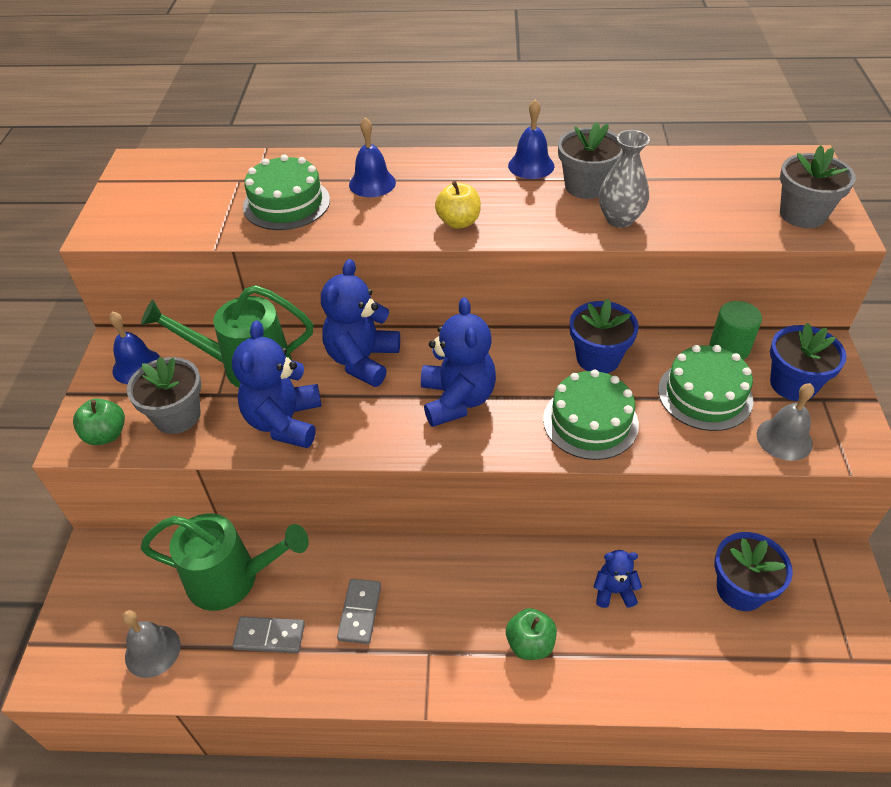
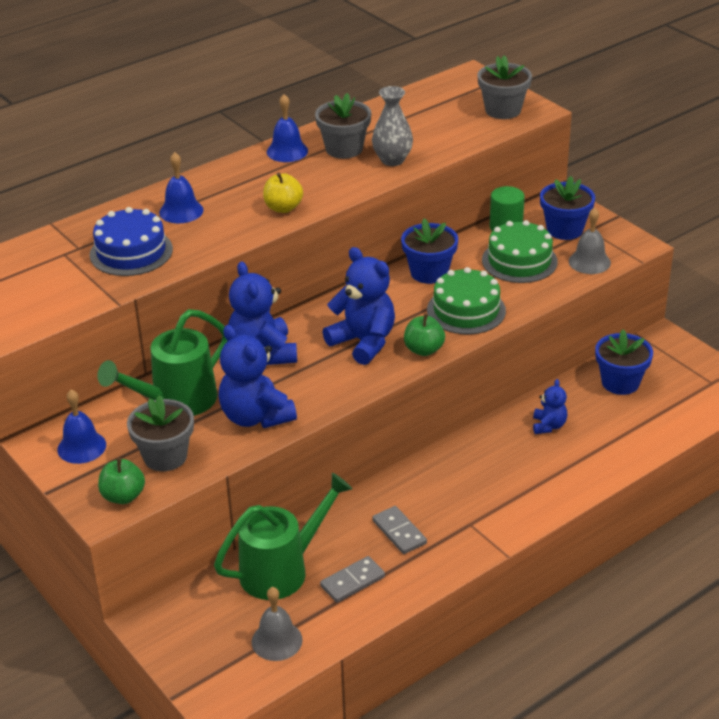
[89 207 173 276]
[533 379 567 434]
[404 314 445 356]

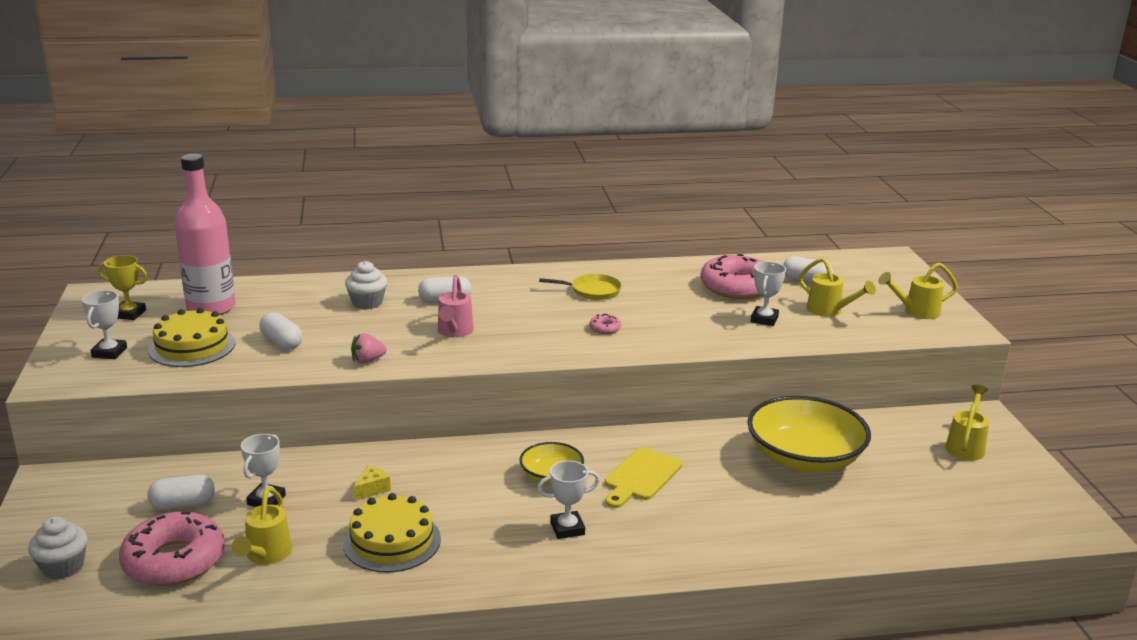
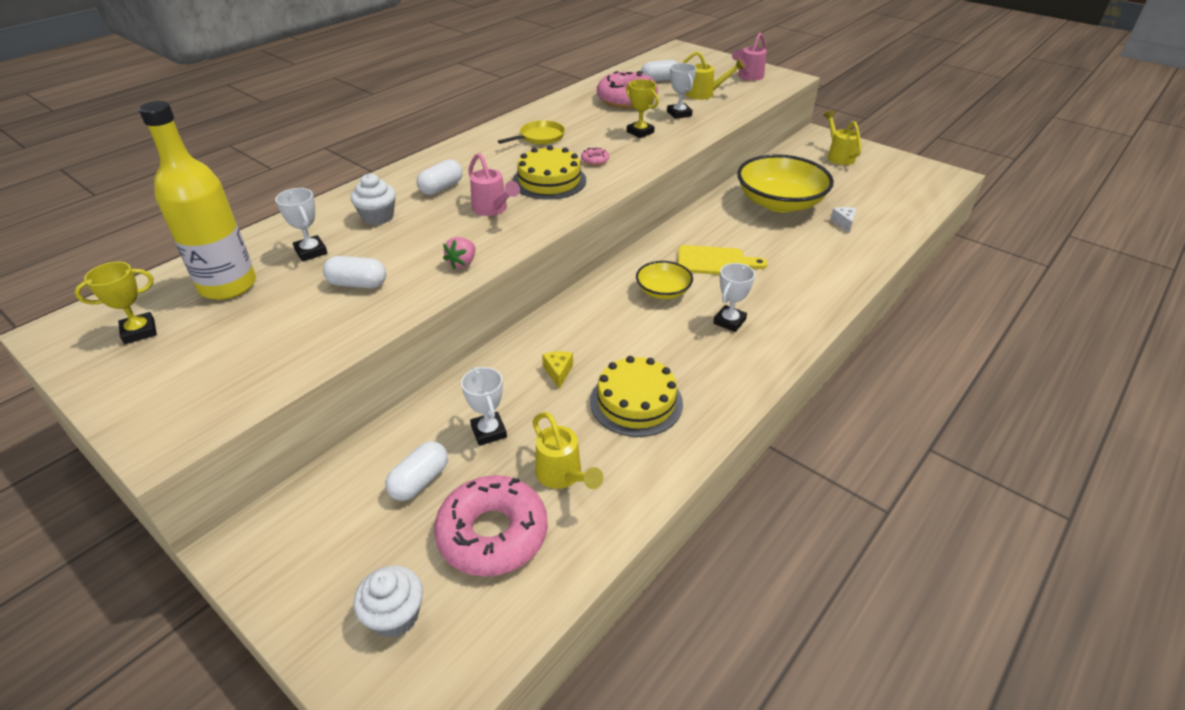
[139 101 256 300]
[732 33 767 81]
[275 188 328 262]
[513 145 586 200]
[678 245 768 275]
[626 79 659 138]
[830 207 857 233]

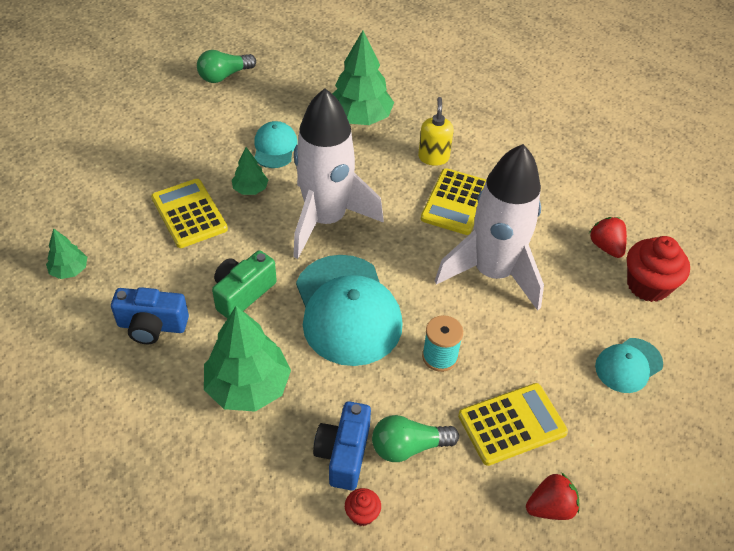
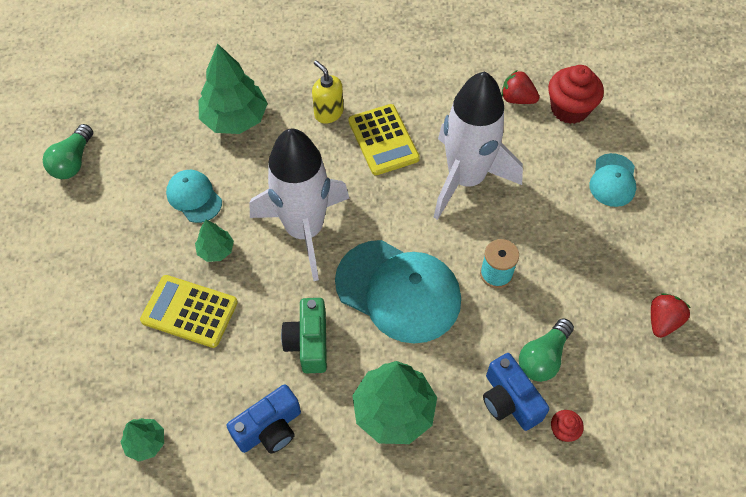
[458 383 568 466] (first image)

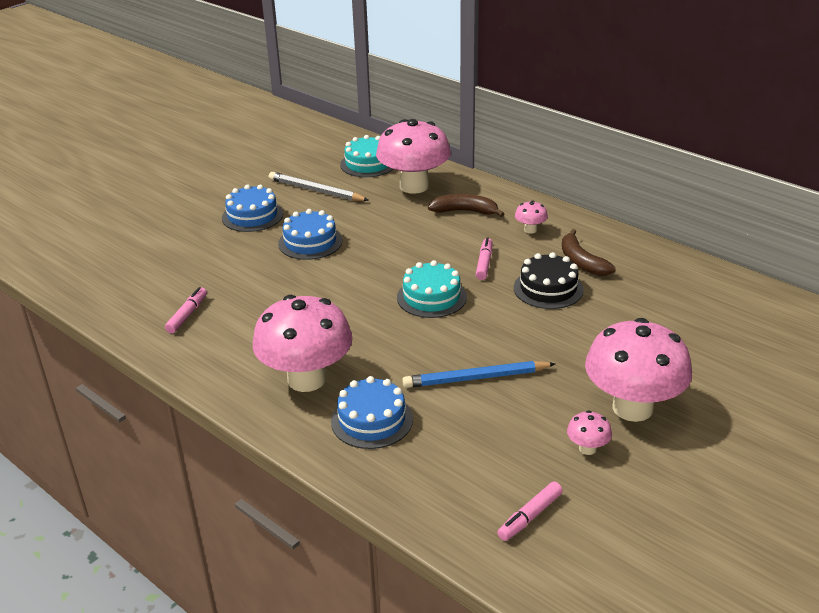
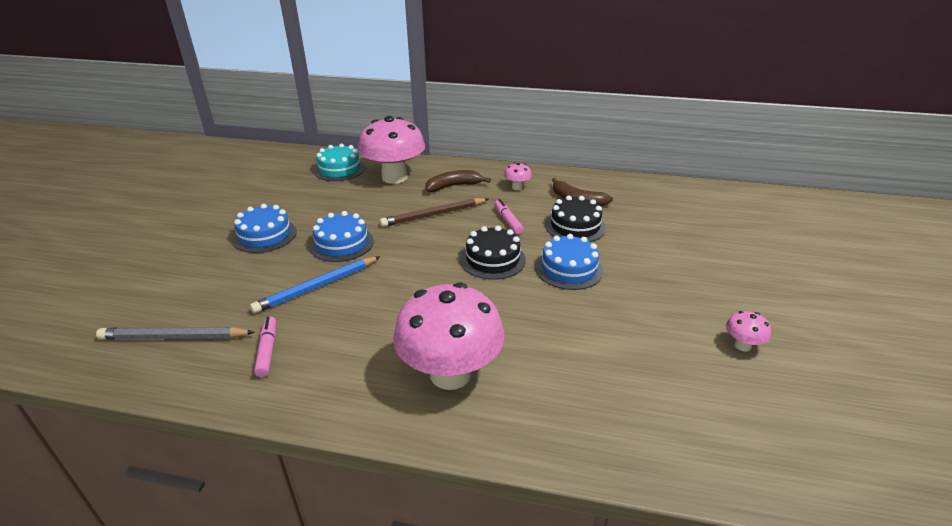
[96 327 255 340]
[460 226 526 280]
[585 318 692 422] (first image)
[250 256 380 313]
[535 234 603 290]
[497 481 563 541] (first image)
[380 198 488 227]

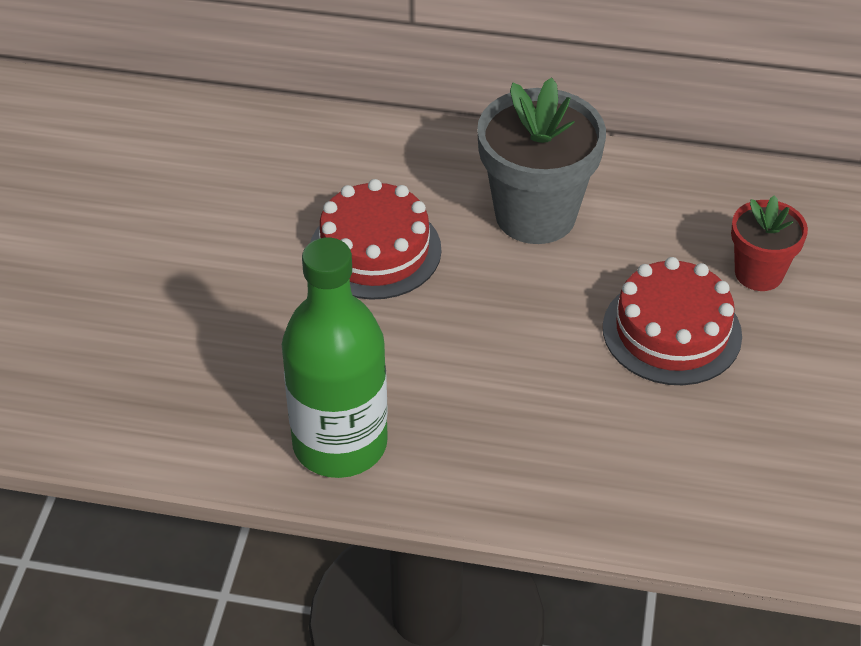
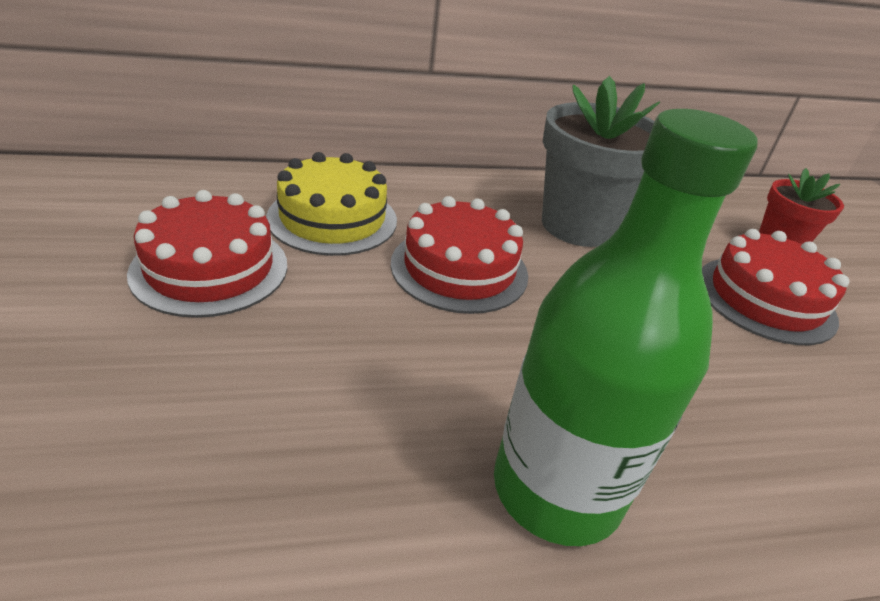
[266 152 397 256]
[127 190 287 318]

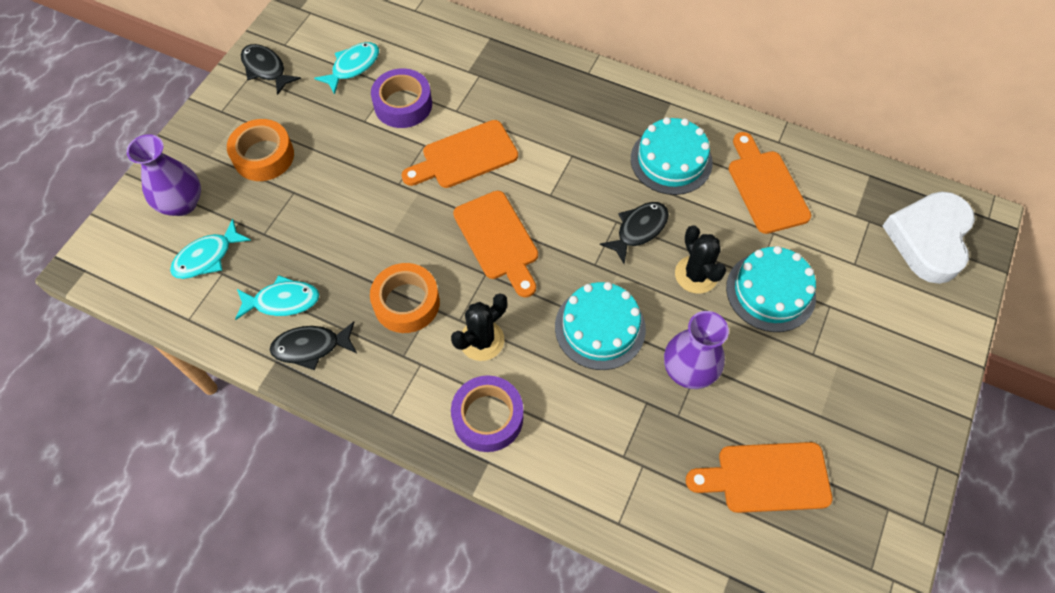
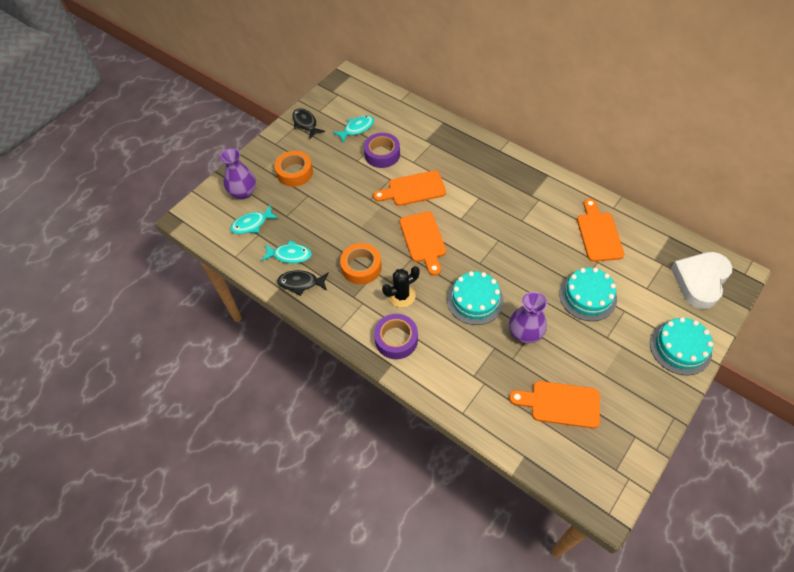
[650 317 713 375]
[600 202 669 264] (first image)
[675 225 726 294] (first image)

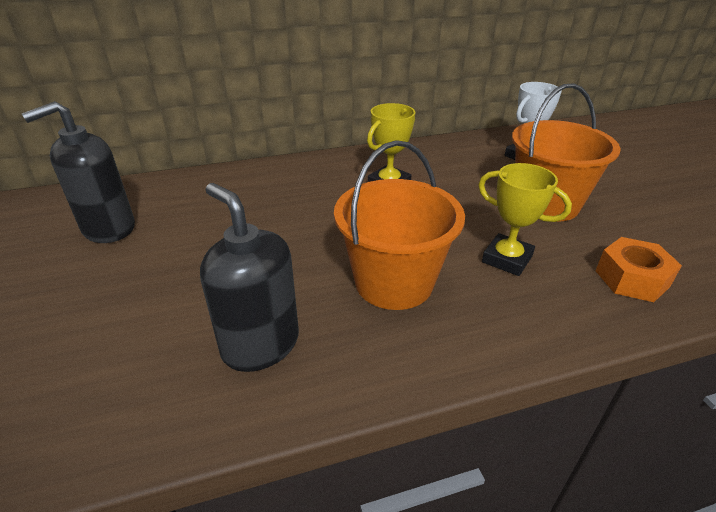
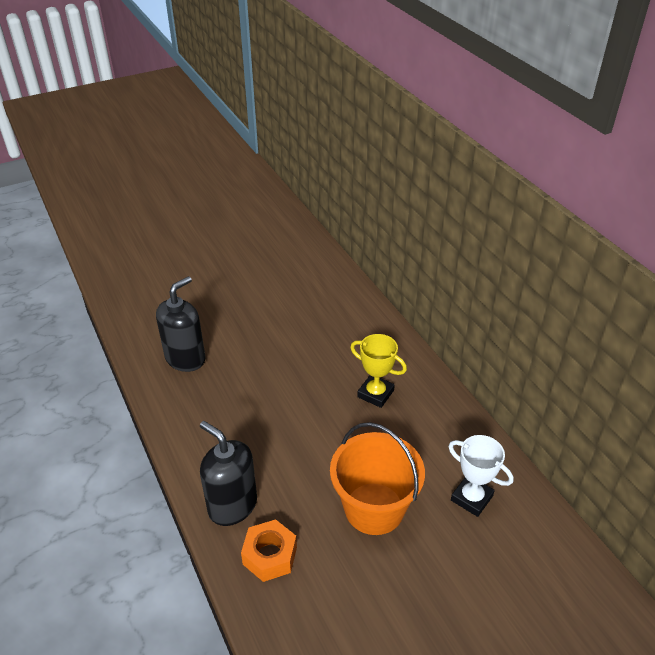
[200 421 257 526]
[334 140 465 310] (first image)
[478 163 572 276] (first image)

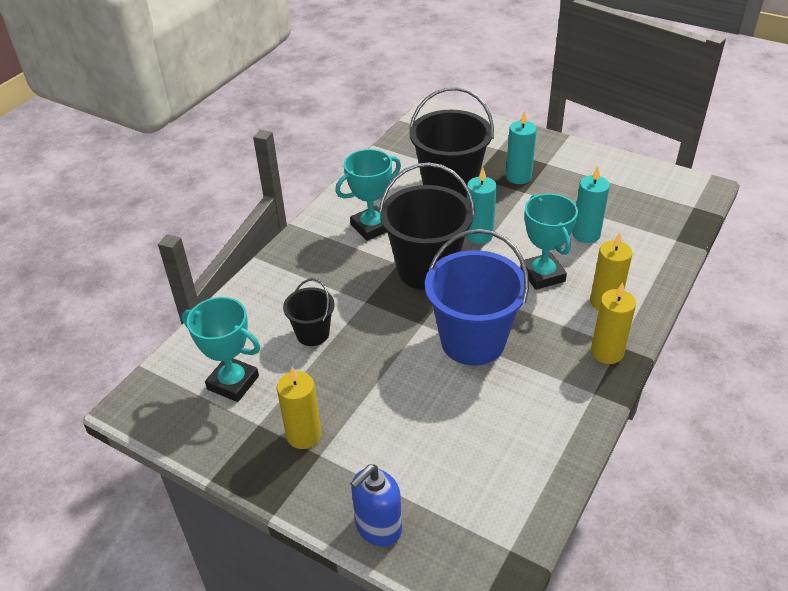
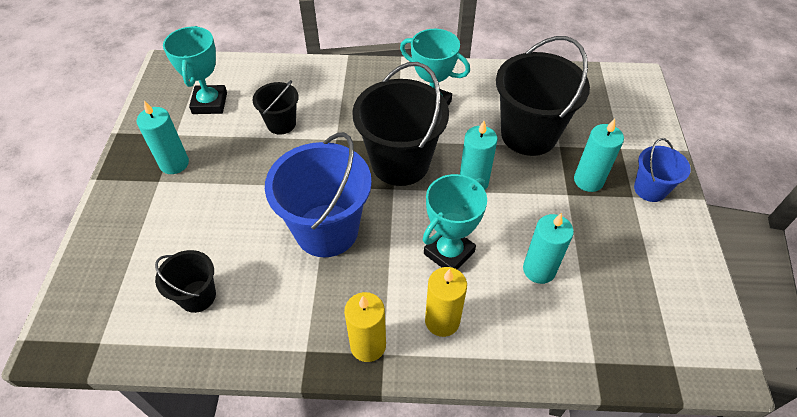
[137 101 189 174]
[350 464 402 547] (first image)
[634 138 691 202]
[155 250 216 313]

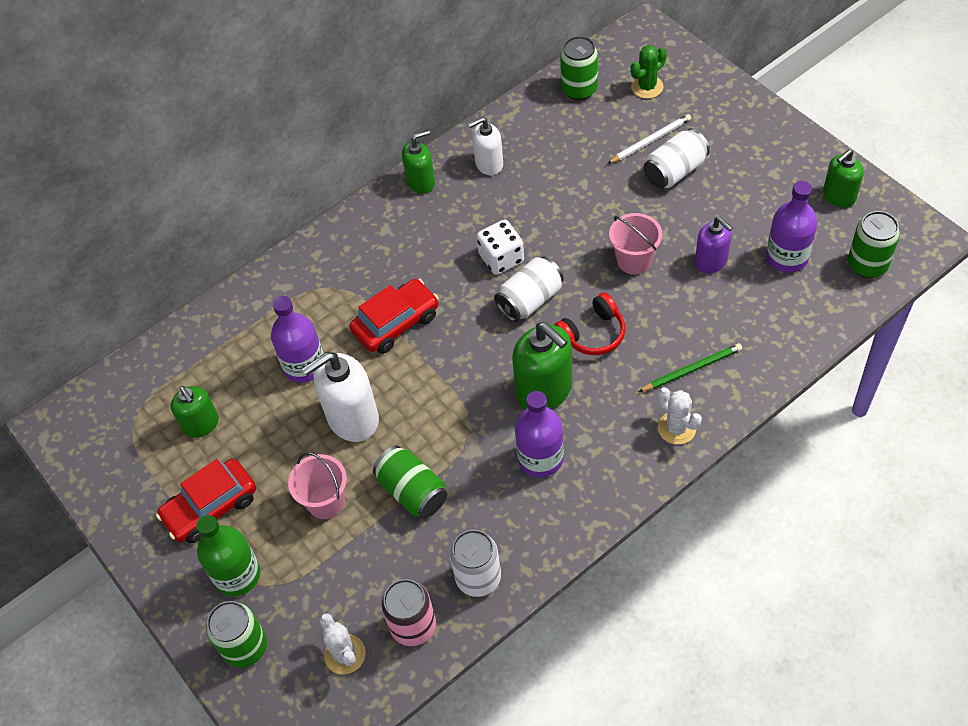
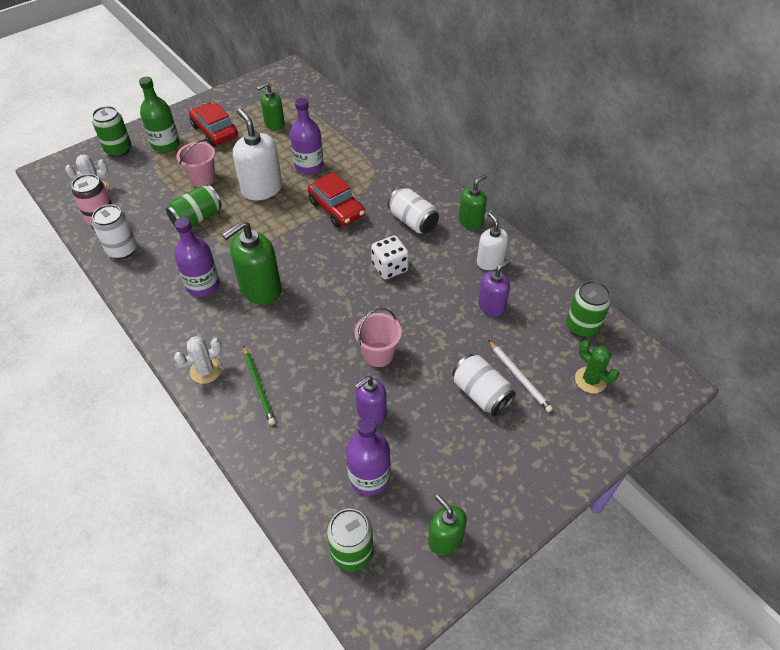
[459 175 487 230]
[387 187 439 233]
[555 293 625 355] (first image)
[478 259 511 316]

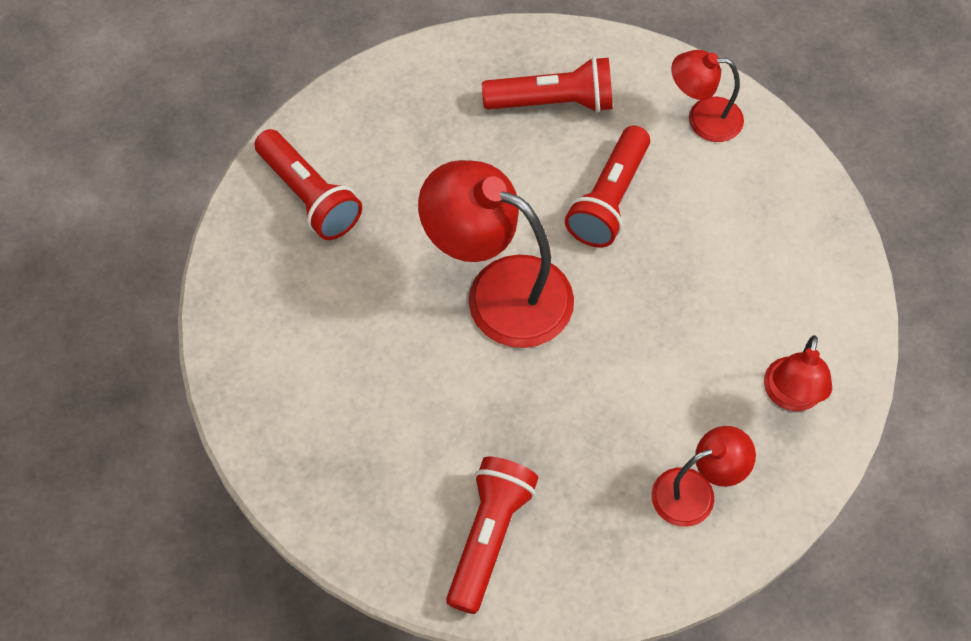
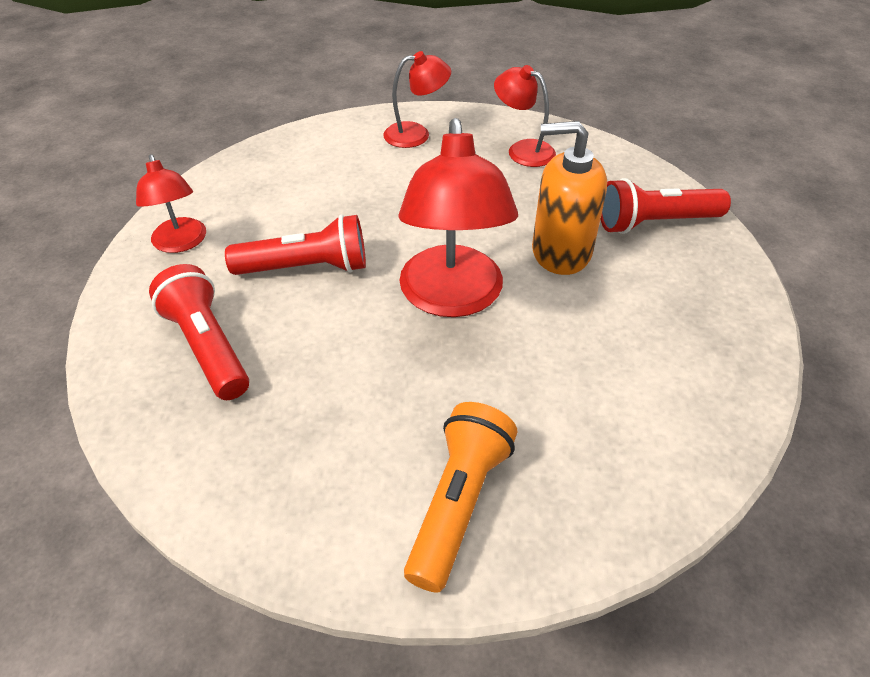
[404 402 517 593]
[532 121 607 275]

